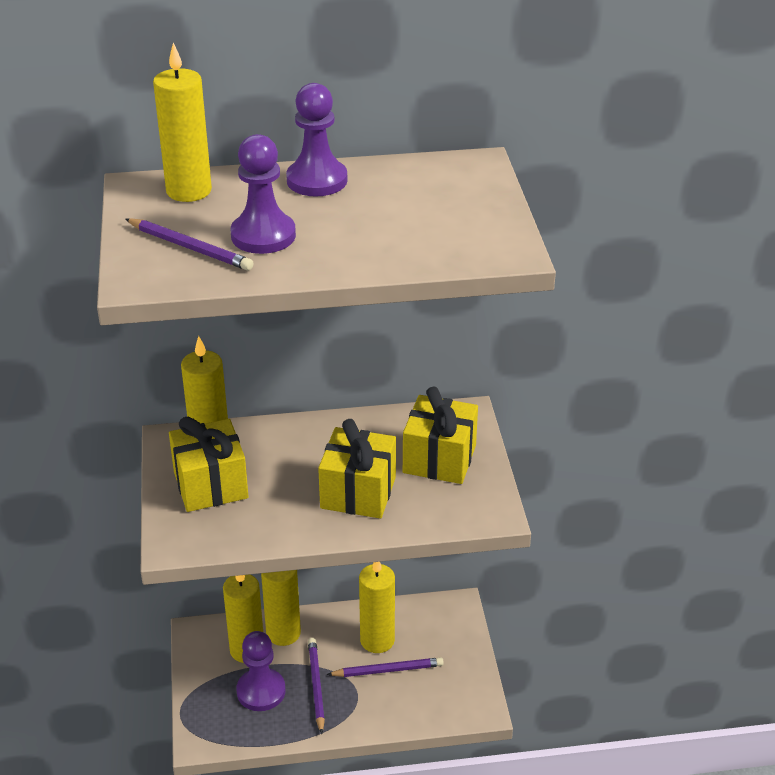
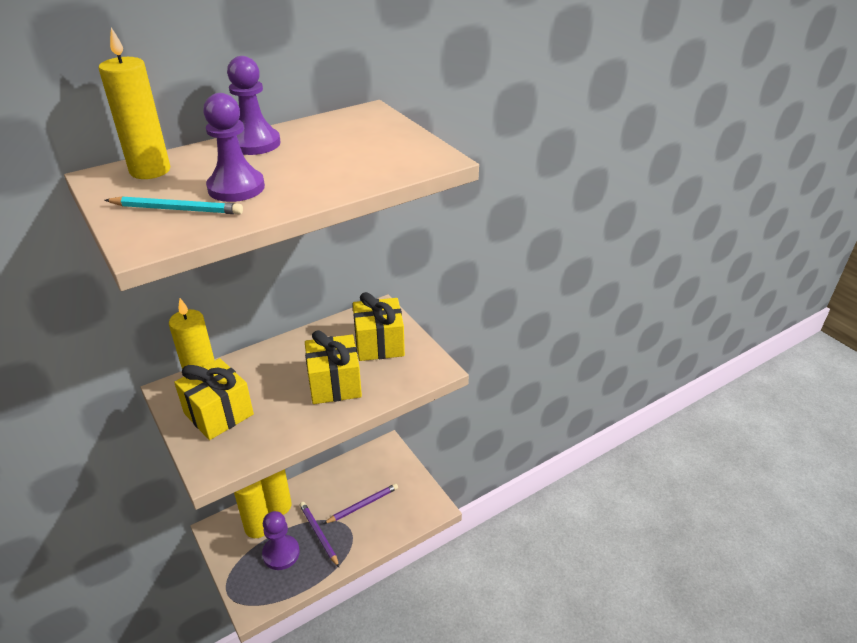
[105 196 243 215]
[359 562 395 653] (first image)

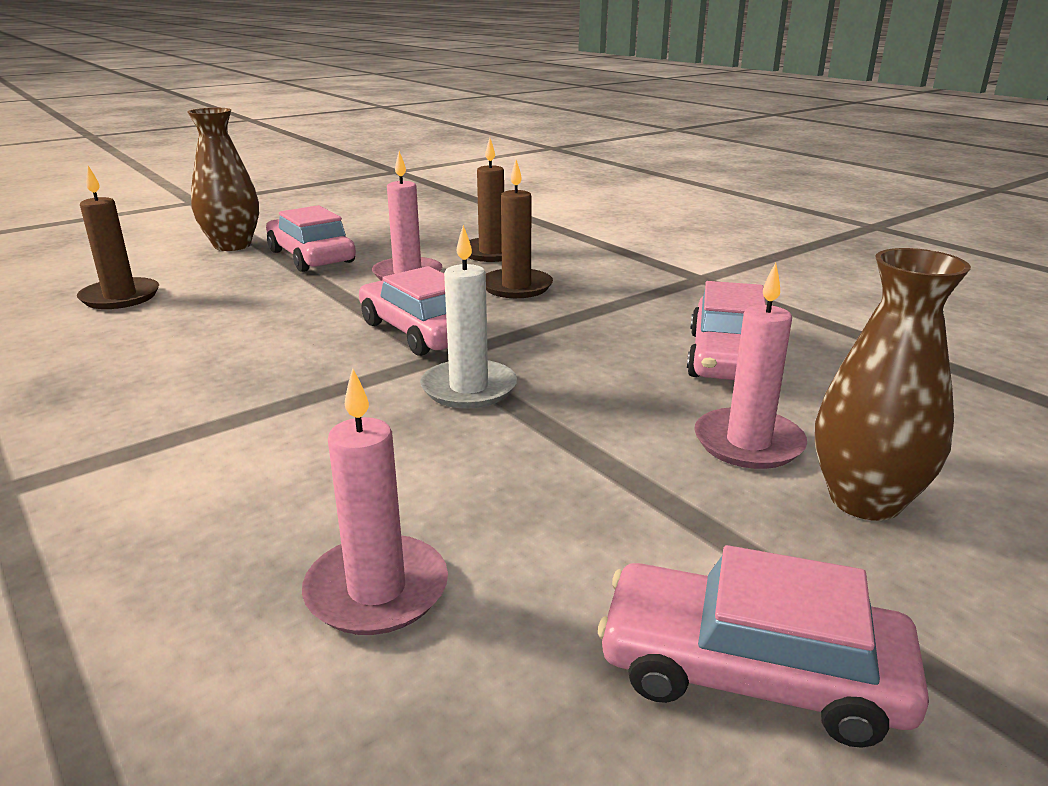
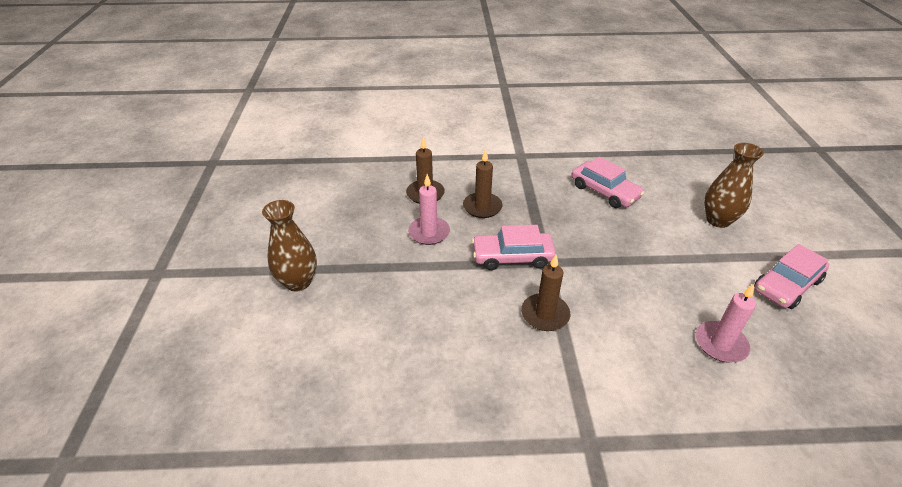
[521 255 570 331]
[266 205 356 272] (first image)
[420 225 517 409] (first image)
[694 263 807 469] (first image)

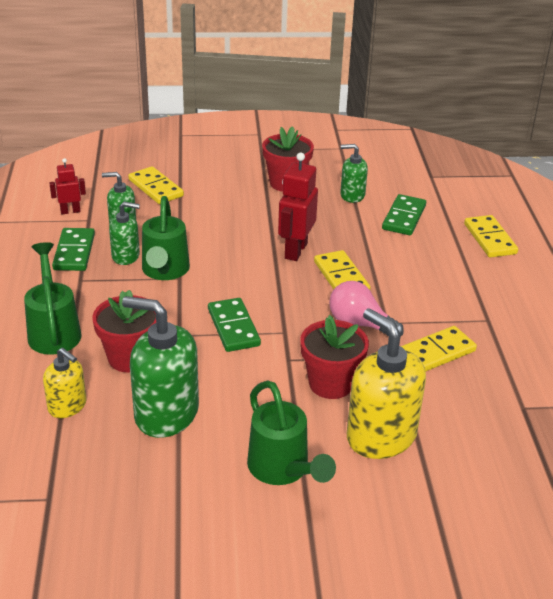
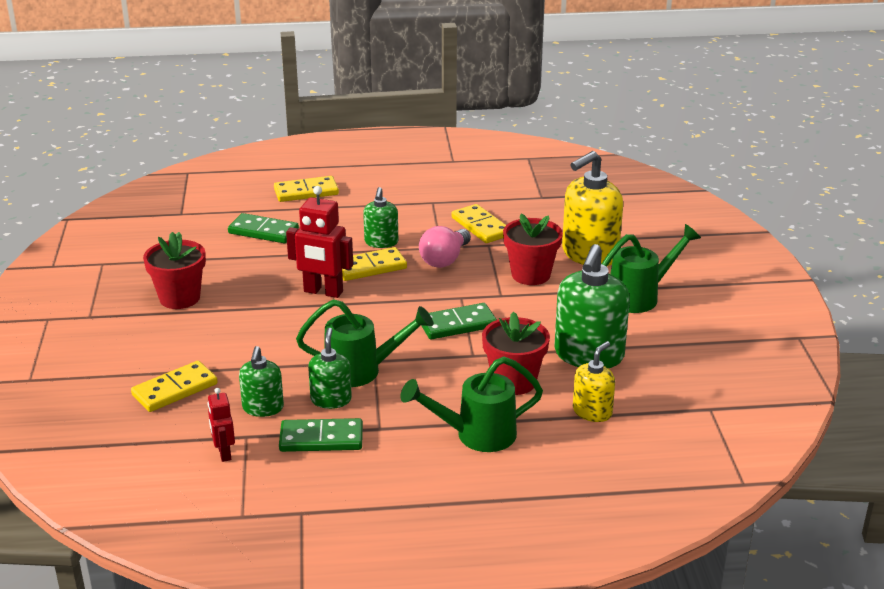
[363 187 398 248]

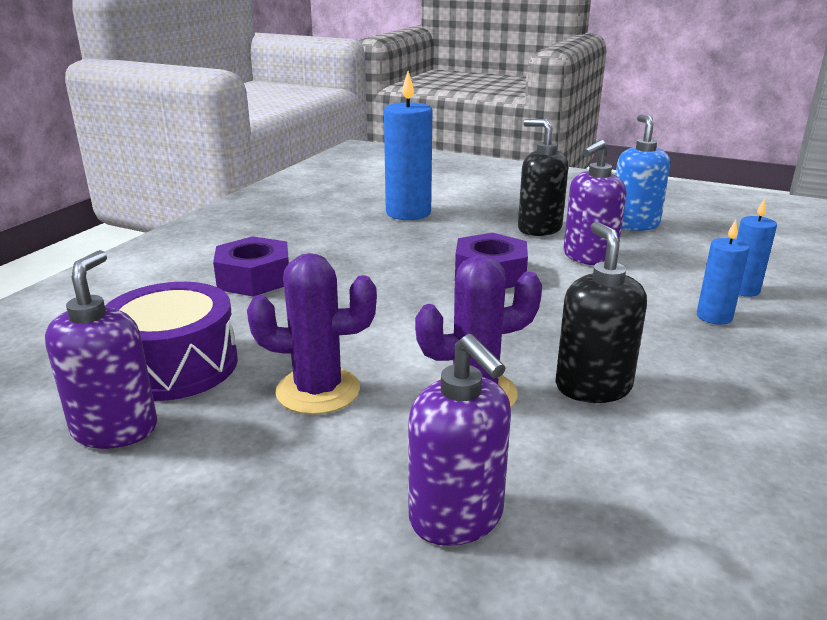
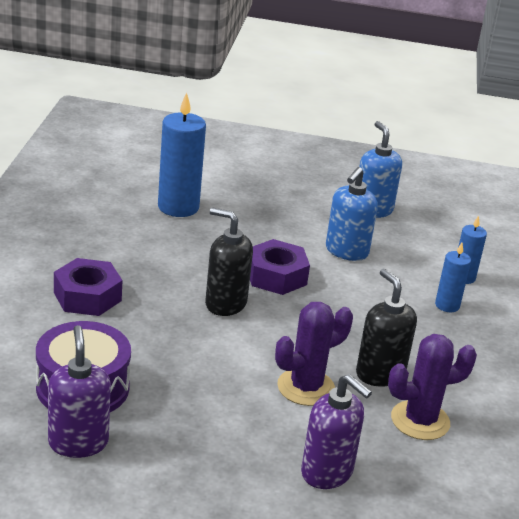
[205 207 253 316]
[326 167 378 261]
[388 334 477 440]

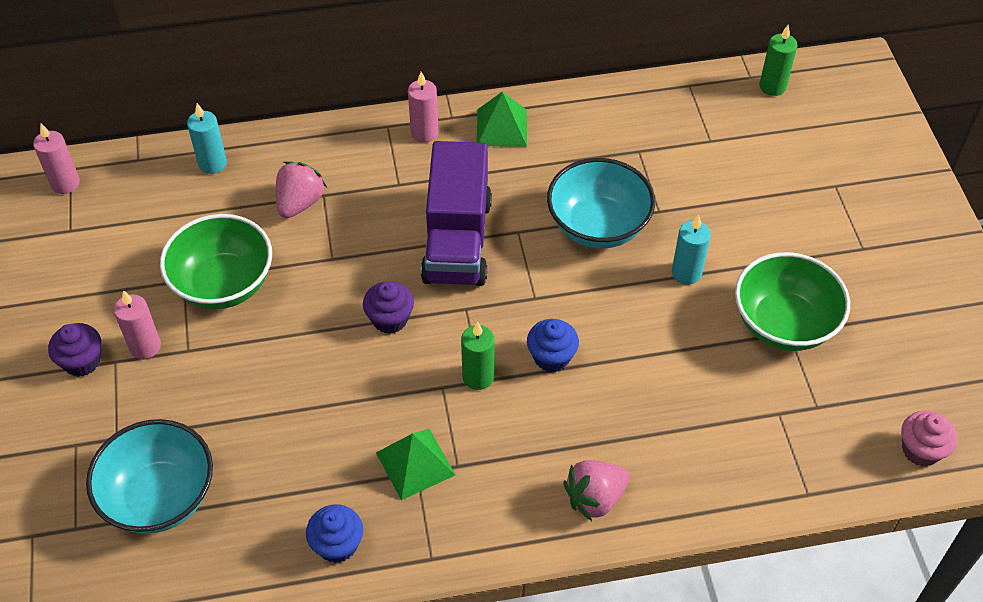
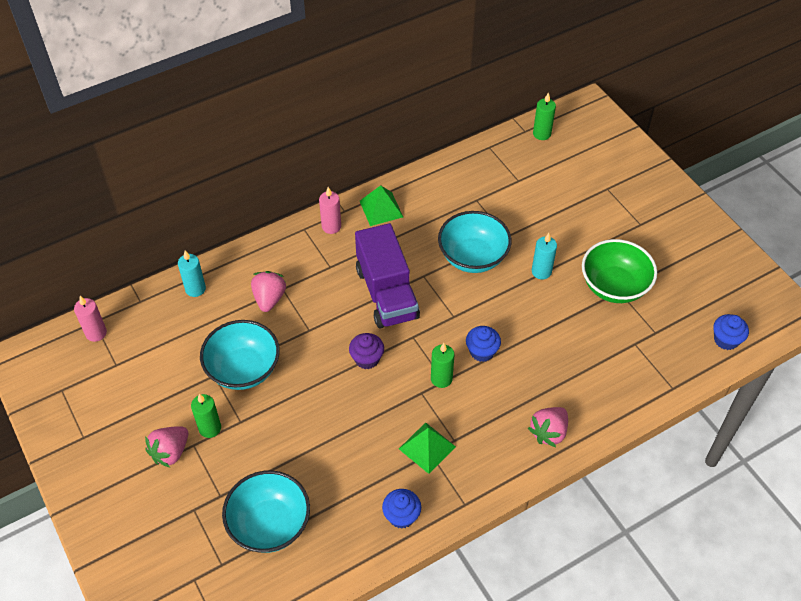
[200 320 280 390]
[191 394 221 438]
[145 426 188 468]
[713 314 749 350]

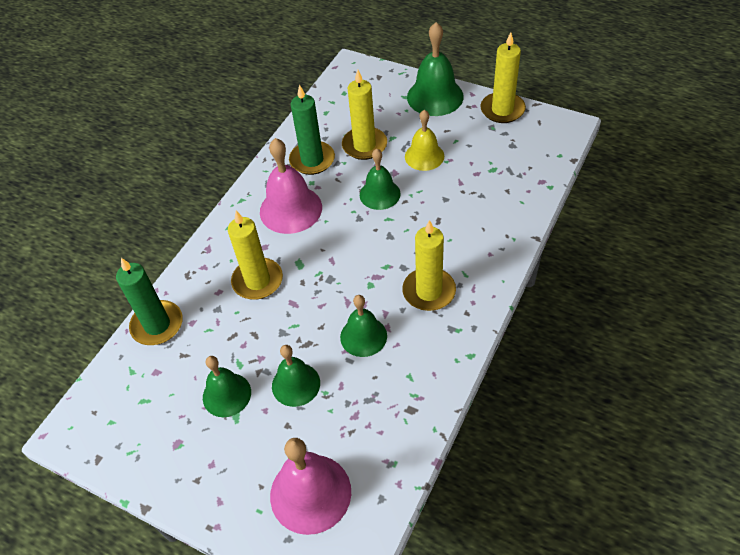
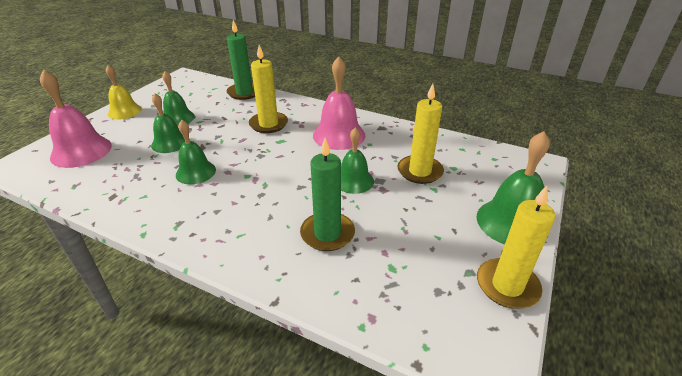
[300 138 355 251]
[106 65 142 120]
[402 220 456 311] (first image)

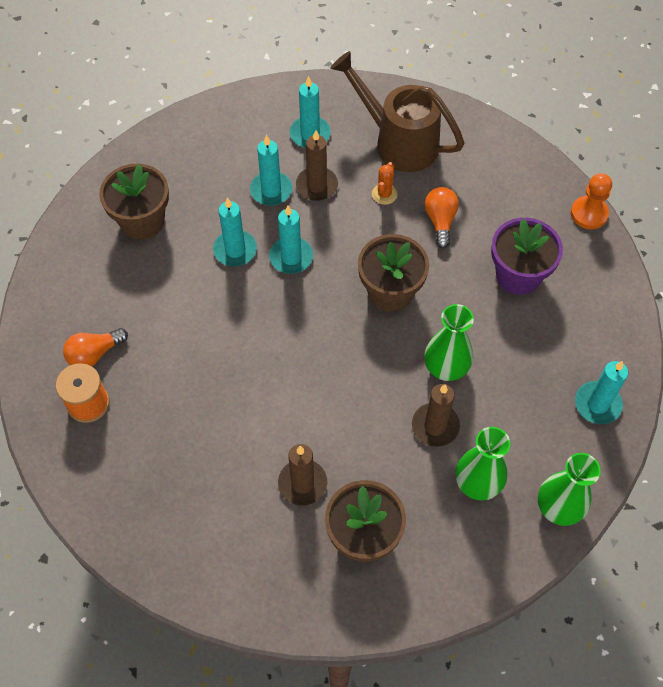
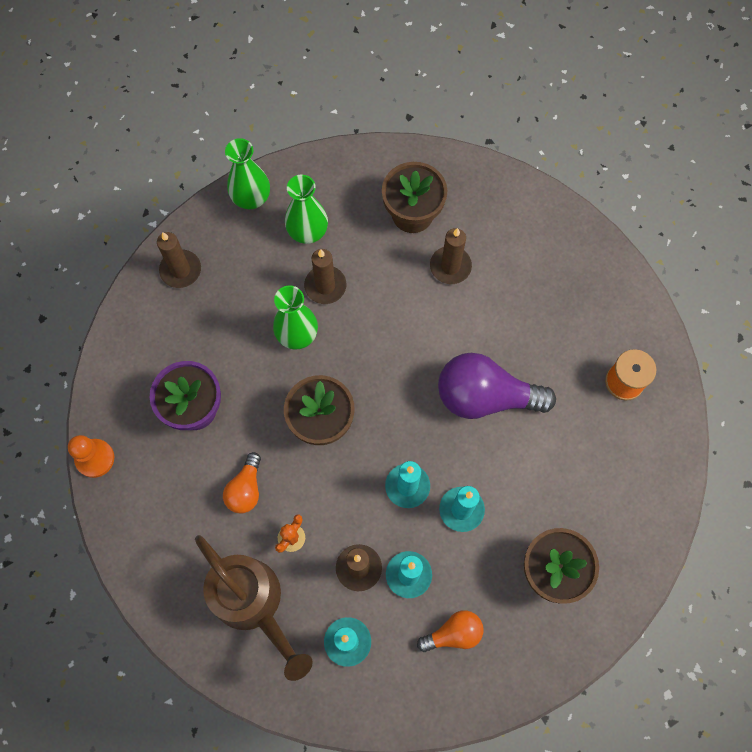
[417 610 484 652]
[157 232 201 288]
[438 353 556 419]

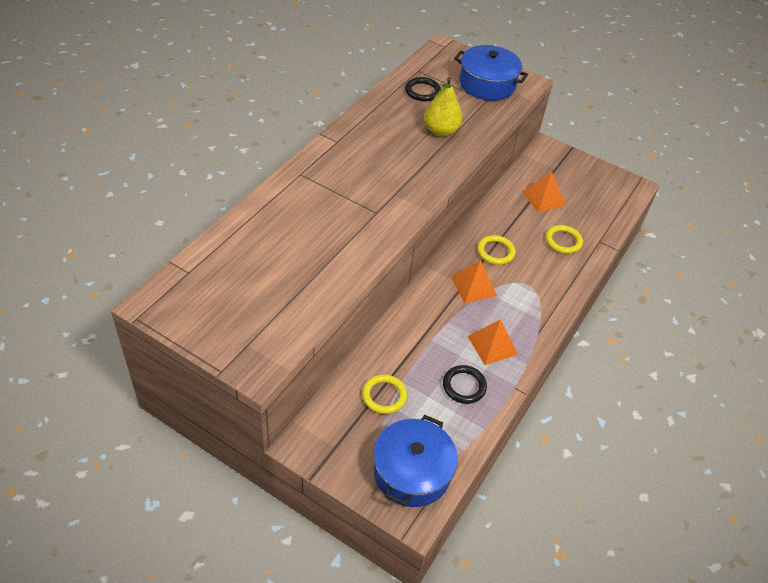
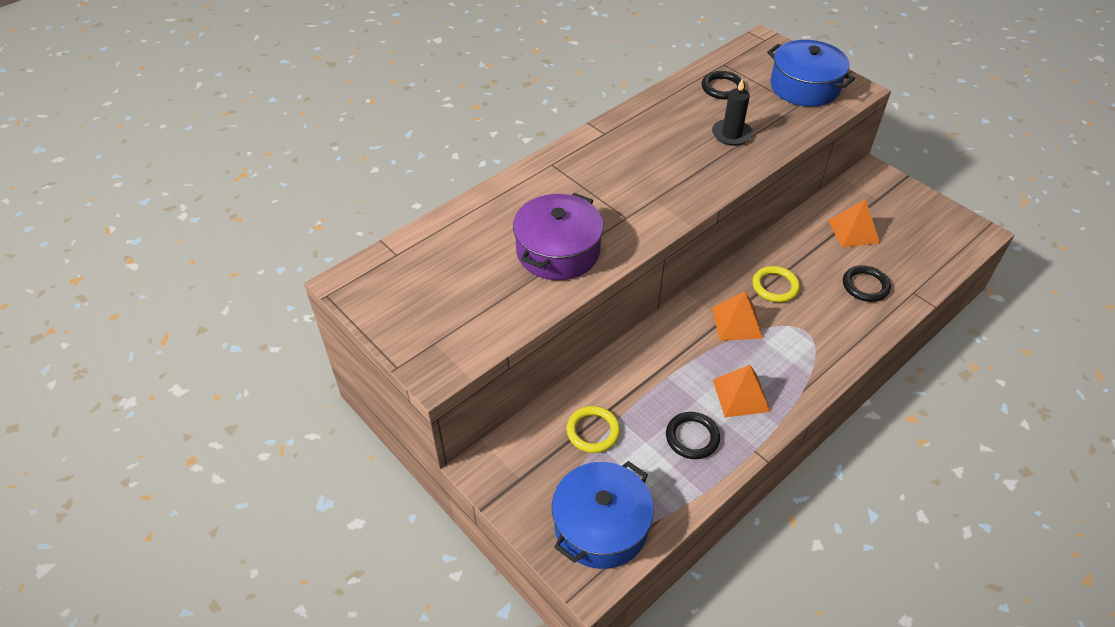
[712 78 753 146]
[843 265 891 302]
[513 193 604 280]

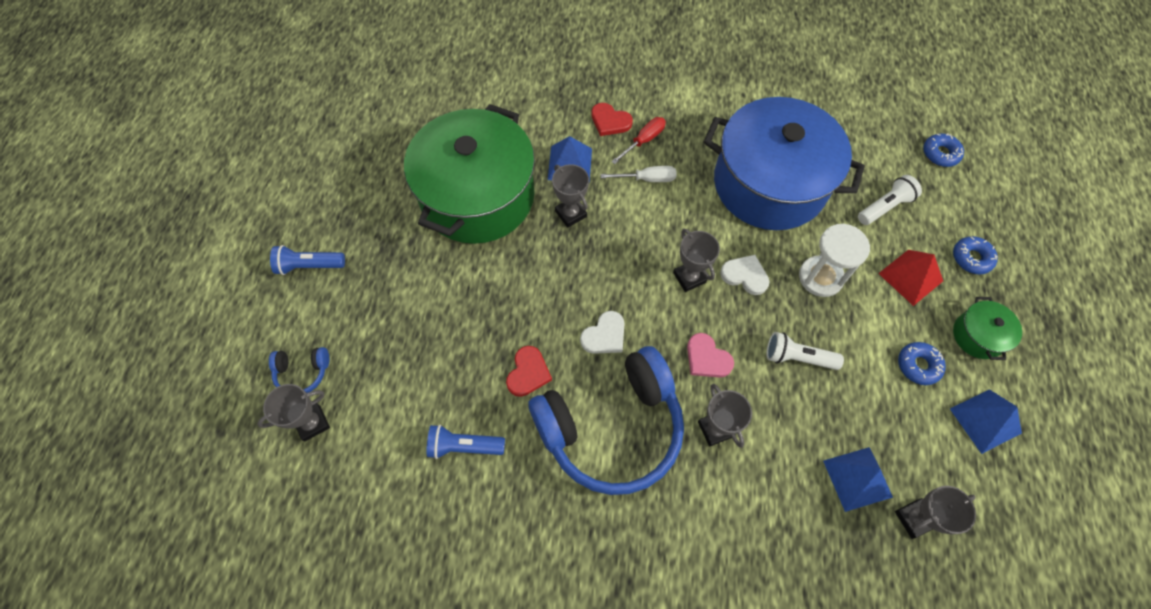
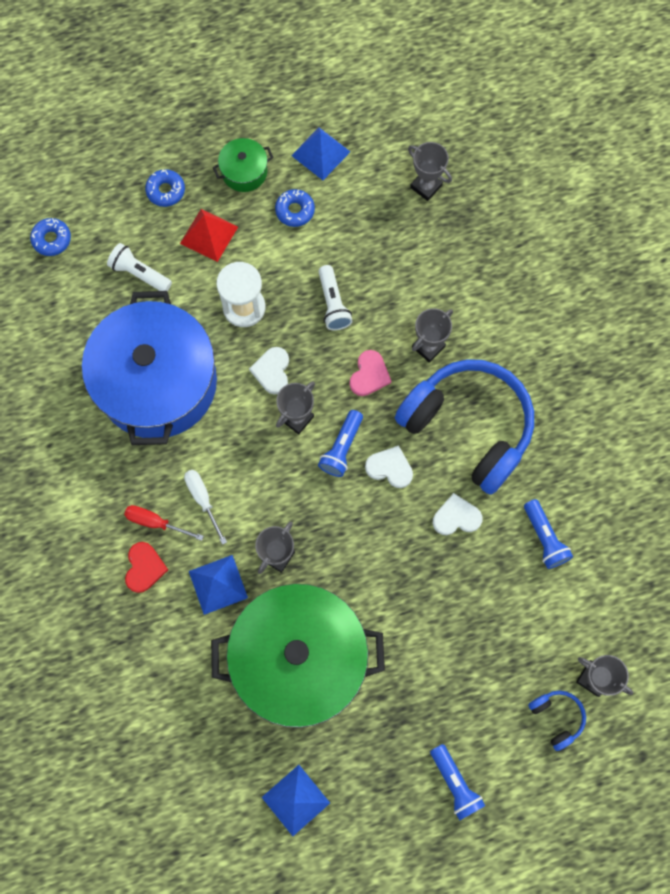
[433 493 483 535]
[262 765 330 836]
[318 410 363 477]

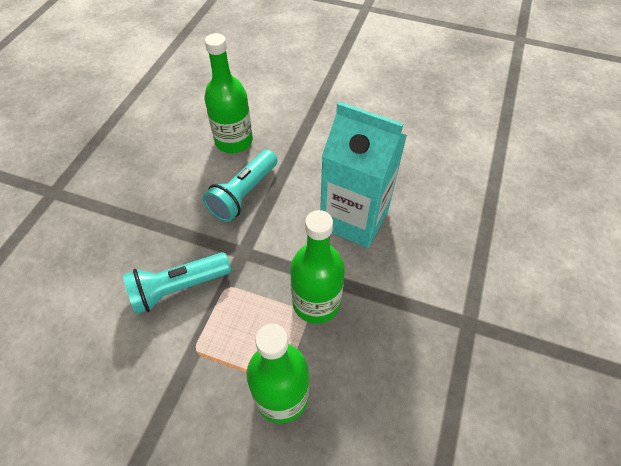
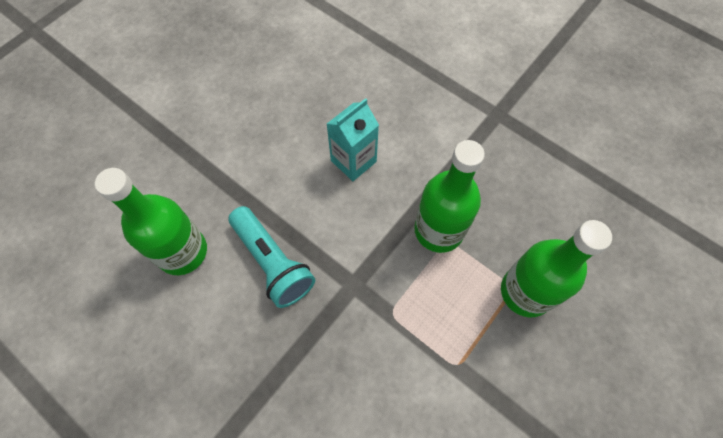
[327 98 379 181]
[123 252 231 314] (first image)

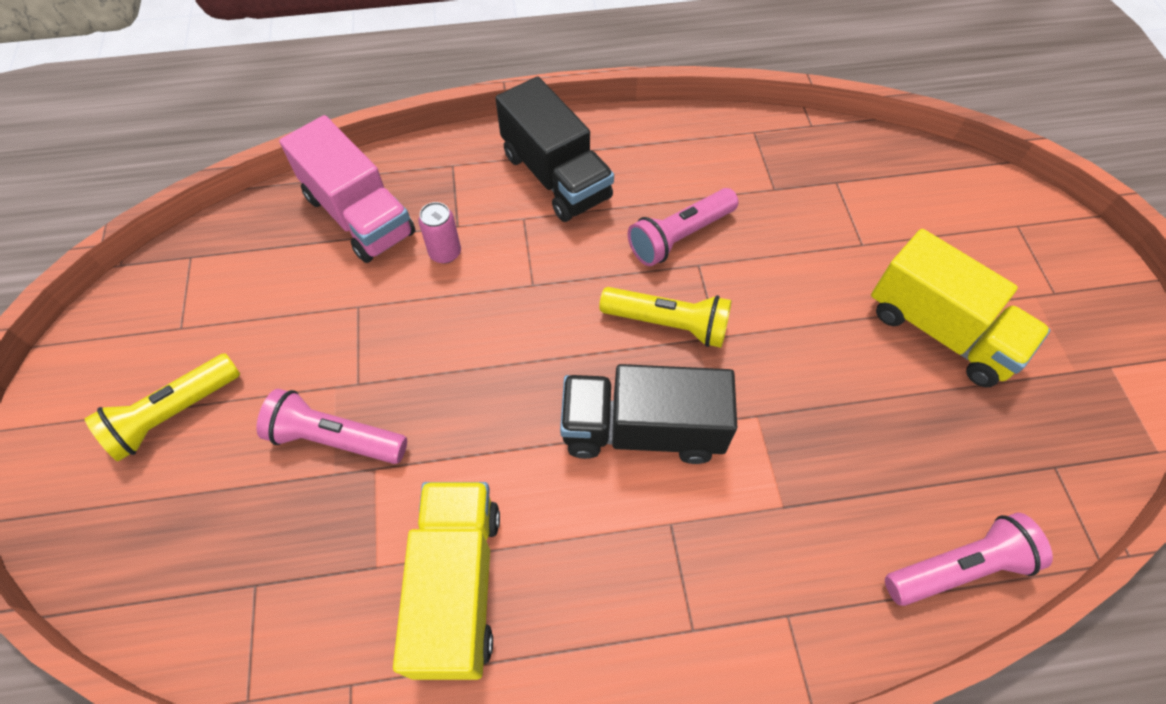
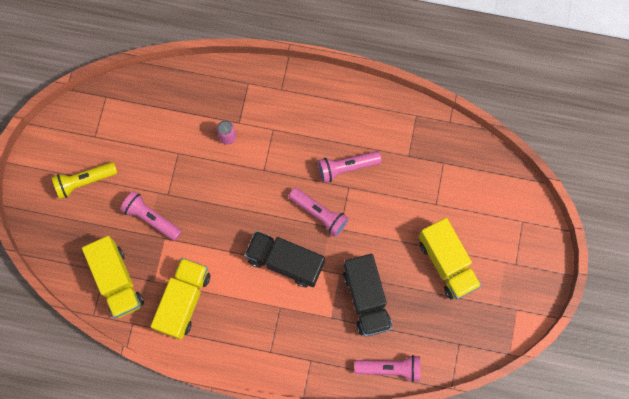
[343 254 392 337]
[279 115 416 263] (first image)
[289 188 349 237]
[82 236 144 318]

